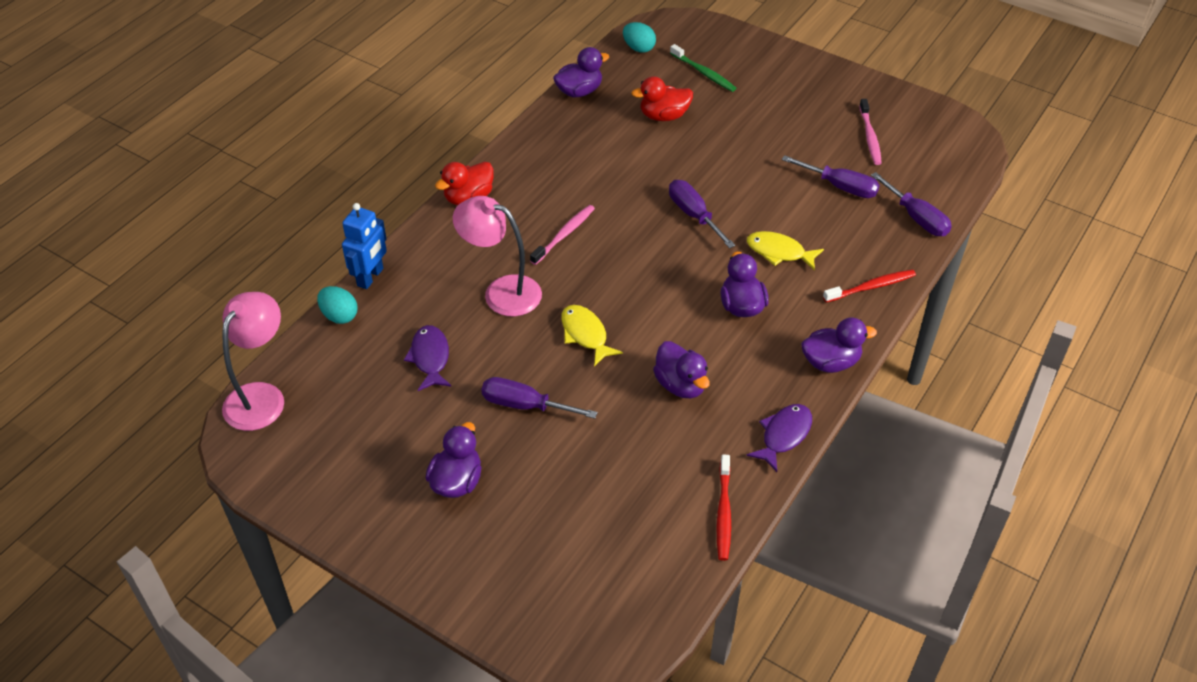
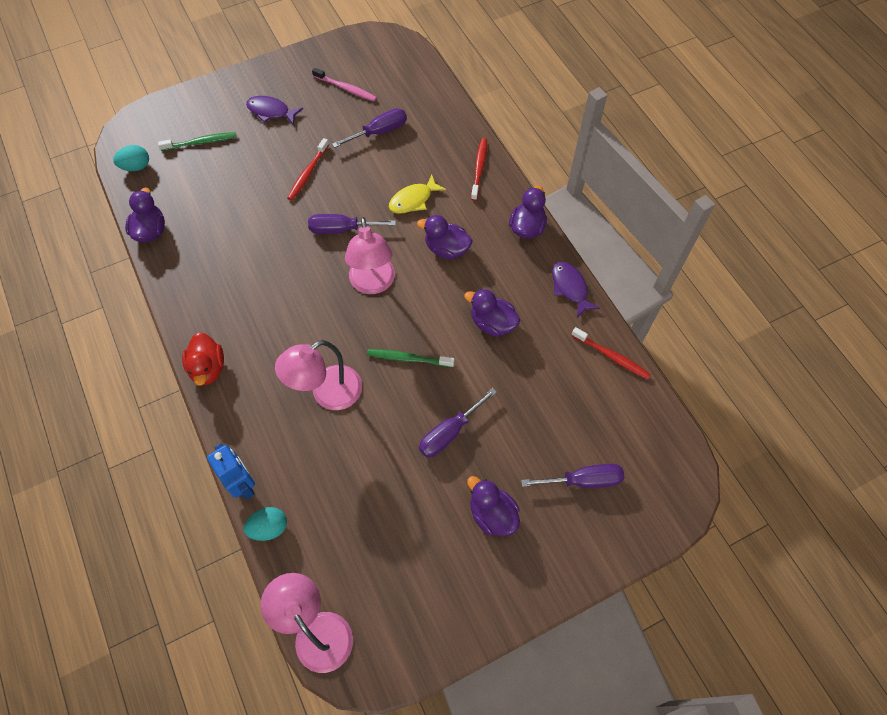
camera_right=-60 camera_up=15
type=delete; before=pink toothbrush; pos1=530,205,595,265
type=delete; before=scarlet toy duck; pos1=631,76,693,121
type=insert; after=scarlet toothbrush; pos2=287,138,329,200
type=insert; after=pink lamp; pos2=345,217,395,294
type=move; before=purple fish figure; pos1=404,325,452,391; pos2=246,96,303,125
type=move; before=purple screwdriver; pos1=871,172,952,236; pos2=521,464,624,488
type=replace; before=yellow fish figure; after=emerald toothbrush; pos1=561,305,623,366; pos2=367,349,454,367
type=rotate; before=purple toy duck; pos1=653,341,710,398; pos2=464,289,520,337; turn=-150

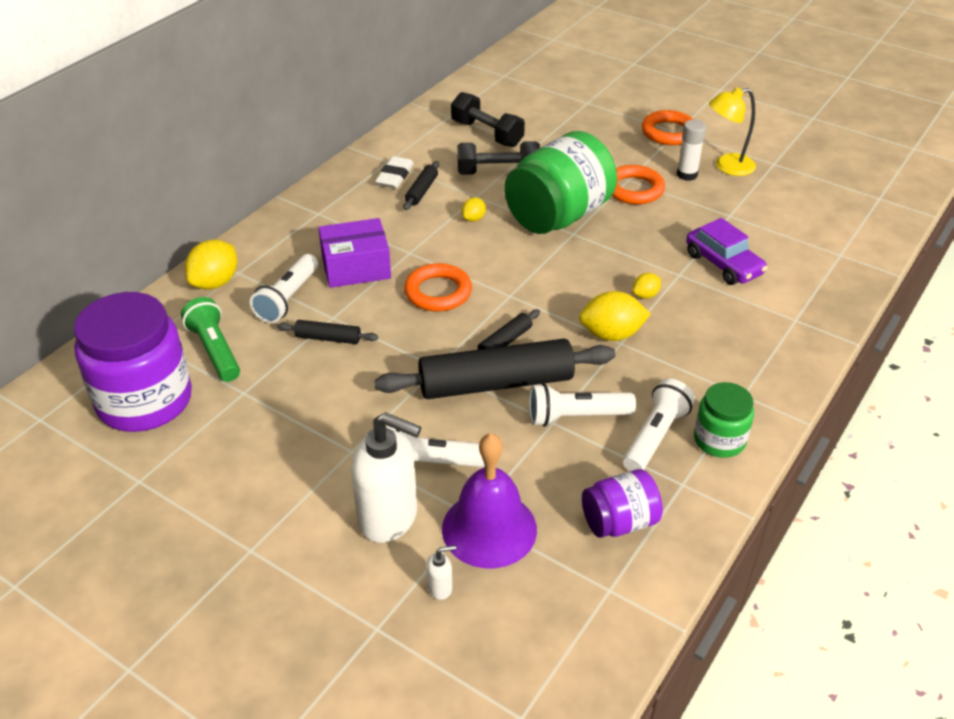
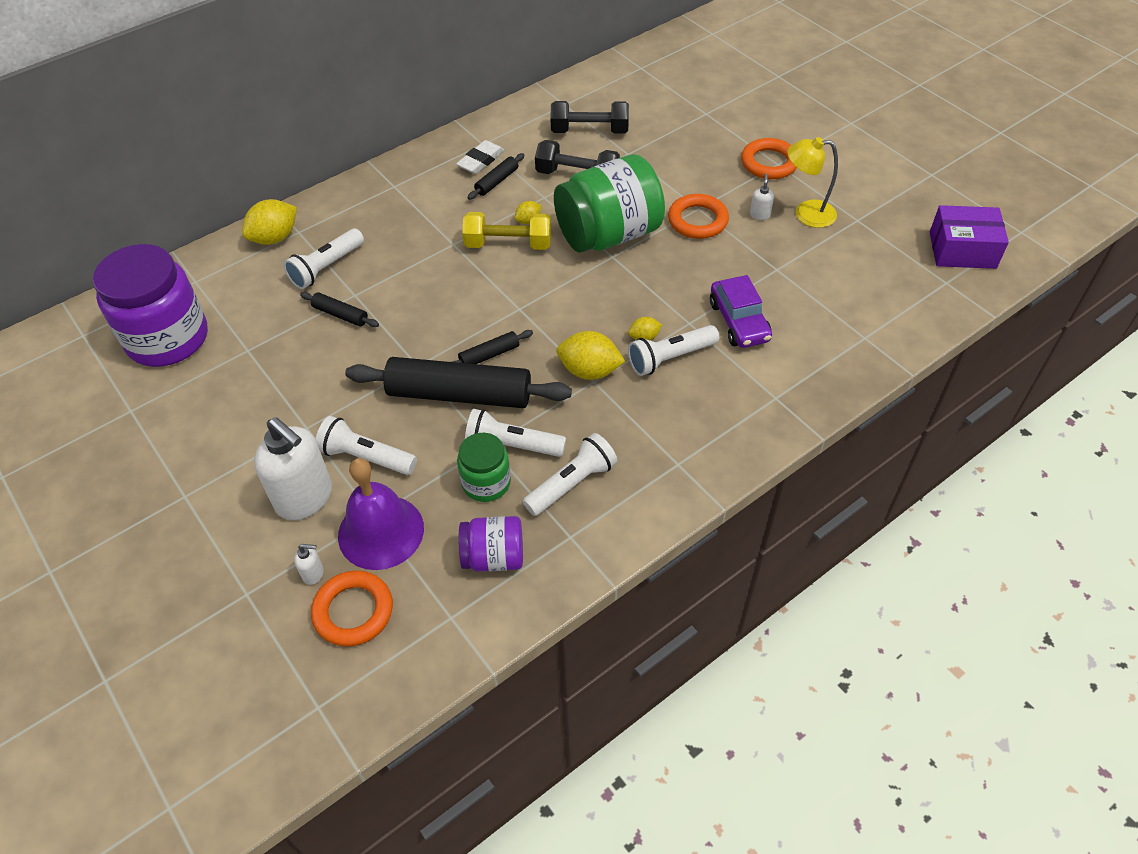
camera_right=20 camera_up=10
type=delete; before=emerald flashlight; pos1=181,297,240,382
type=insert; after=yellow hand weight; pos2=462,212,551,250
type=insert; after=white flashlight; pos2=628,325,719,376
type=move; before=purple box; pos1=318,218,391,288; pos2=930,205,1009,269
type=move; before=orange-coloured ring; pos1=404,263,472,311; pos2=311,570,393,647
type=move; before=emerald jar; pos1=694,382,754,458; pos2=457,433,511,502
type=replace; before=white glue; after=white soap pump; pos1=677,120,706,181; pos2=750,174,774,220
type=rotate; before=ebony hand weight; pos1=451,92,525,147; pos2=550,101,629,133; turn=-60

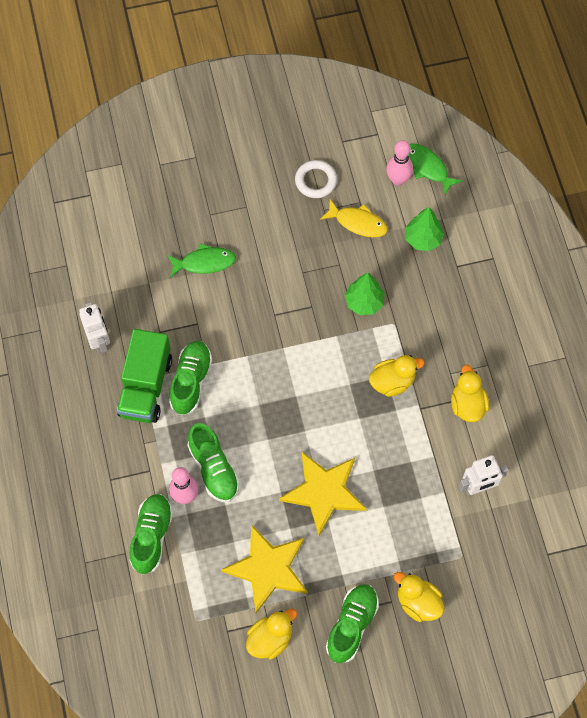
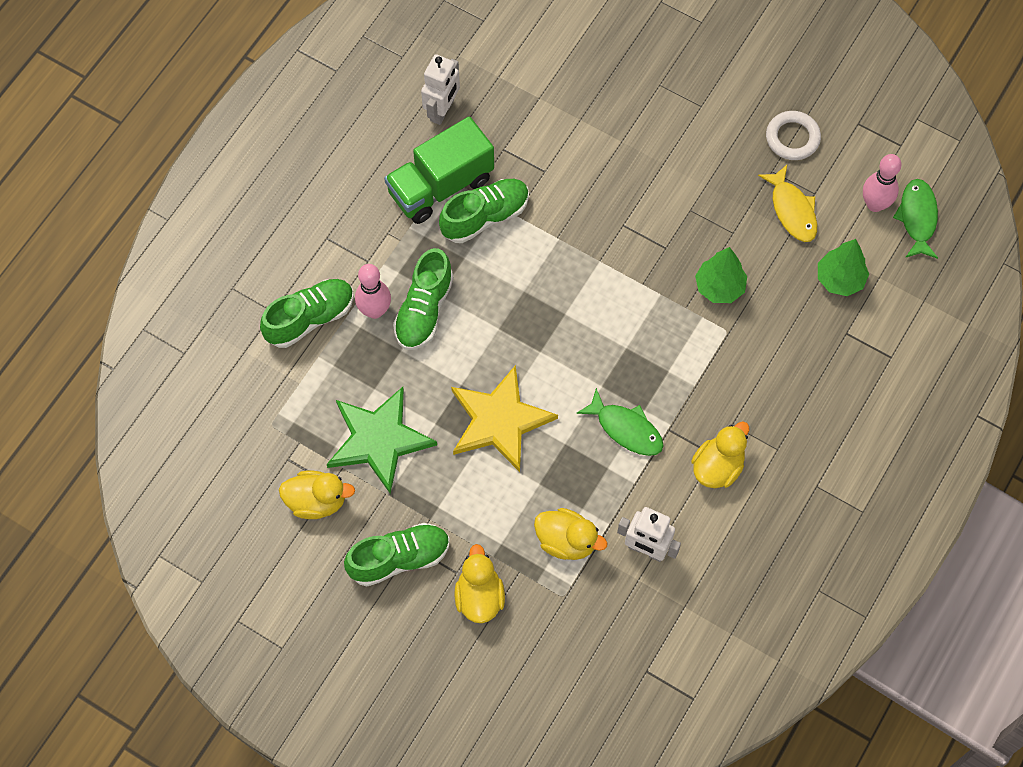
camera_right=45 camera_up=0
type=move; before=emerald fish figure; pos1=167,243,236,278; pos2=576,388,664,456
type=move; before=yellow toy duck; pos1=369,355,424,397; pos2=534,508,607,560
type=recolor; before=yellow star shape; after=emerald star shape; pos1=221,525,308,613; pos2=327,387,437,494

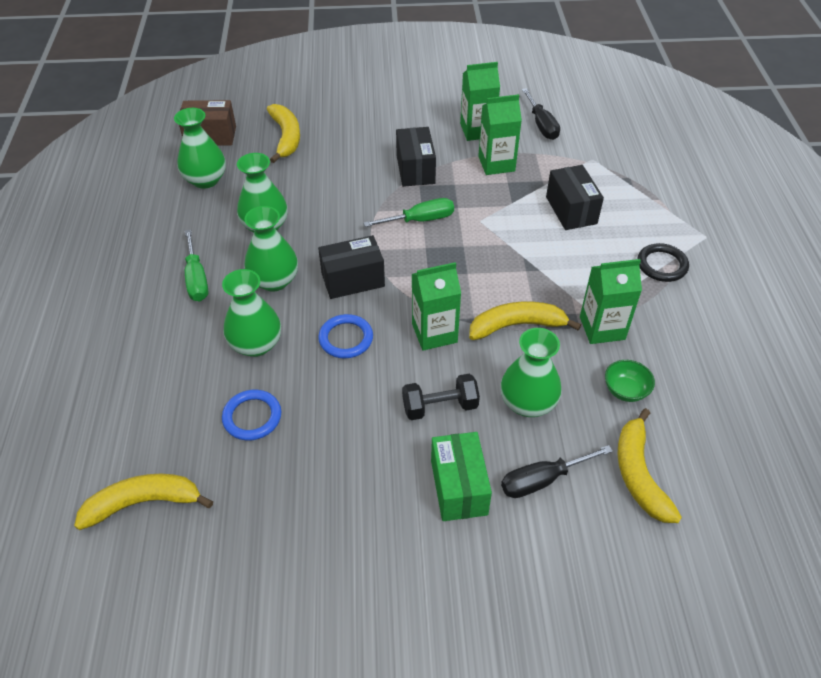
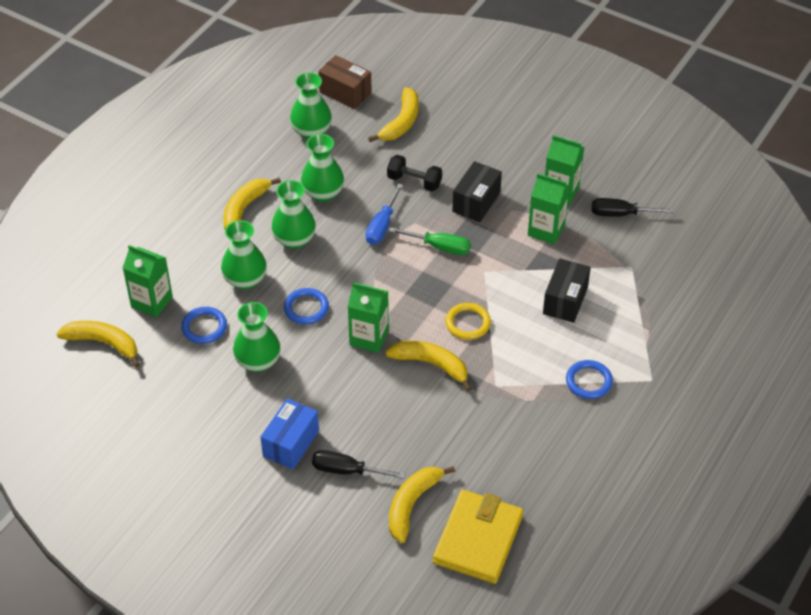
camera_right=35 camera_up=0
type=delete; before=ebony box; pos1=318,235,385,299
type=delete; before=emerald serving bowl; pos1=605,360,655,402
type=insert; after=cobalt screwdriver; pos2=365,184,403,245
type=insert; after=yellow billfold; pos2=433,490,523,584
type=insert; after=yellow ring; pos2=445,303,491,340
type=move; before=ebony hand weight; pos1=402,374,480,420; pos2=387,155,442,191
type=move; before=emerald flower vase; pos1=501,328,562,417; pos2=233,302,281,372
type=move; before=emerald milk carton; pos1=580,259,642,344; pos2=123,245,173,318
type=replace; before=emerald screwdriver; after=yellow banana; pos1=185,229,209,301; pos2=223,177,281,229
type=recolor; before=emerald box; after=cobalt box; pos1=431,432,492,521; pos2=261,398,319,470
type=recolor; before=ebony ring; after=cobalt ring; pos1=637,243,689,282; pos2=566,360,613,399
type=rotate; before=ebony screwdriver; pos1=522,88,560,140; pos2=591,198,675,217; turn=75

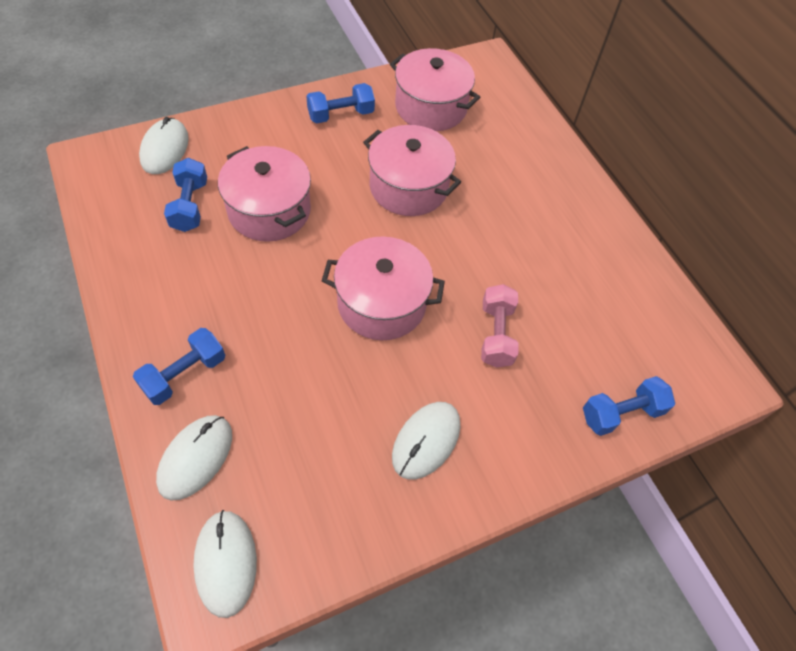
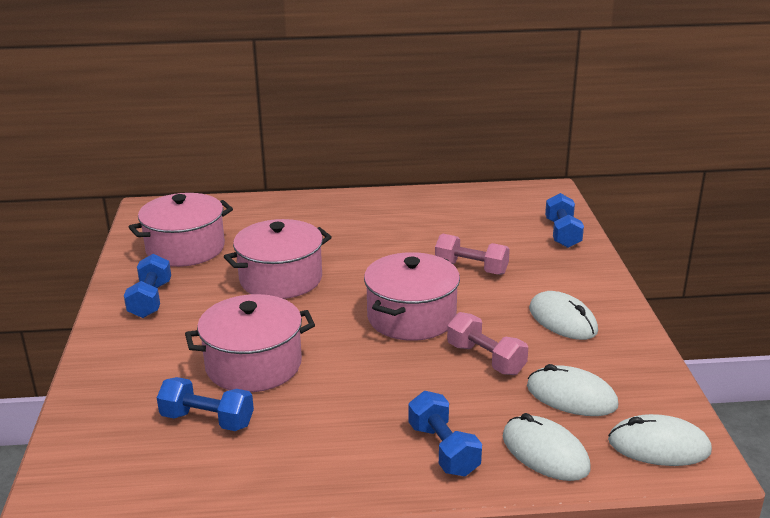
camera_right=-65 camera_up=-30
type=insert; after=pink hand weight; pos2=447,312,528,375
type=move; before=white PC mouse; pos1=139,117,189,174; pos2=527,364,619,416

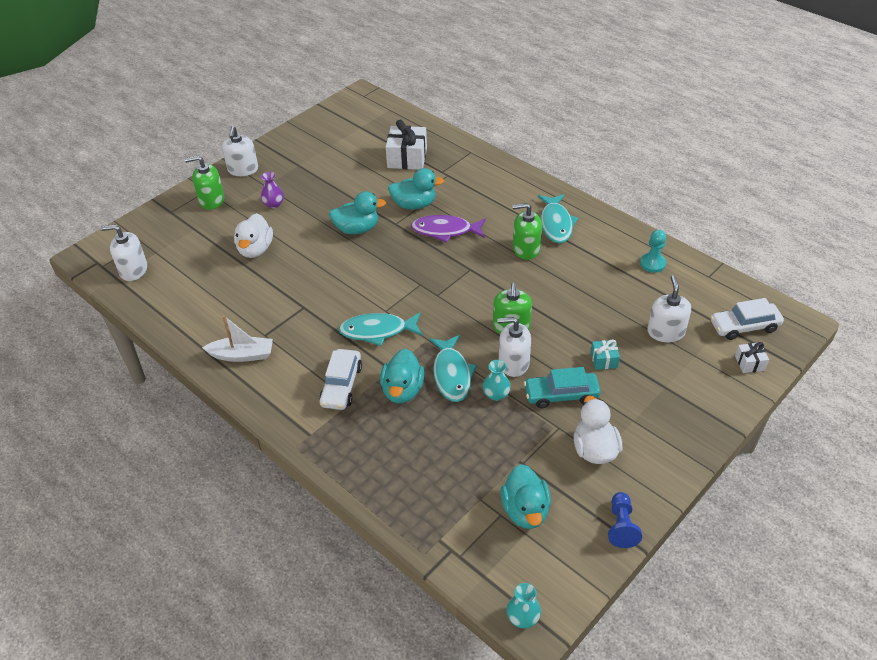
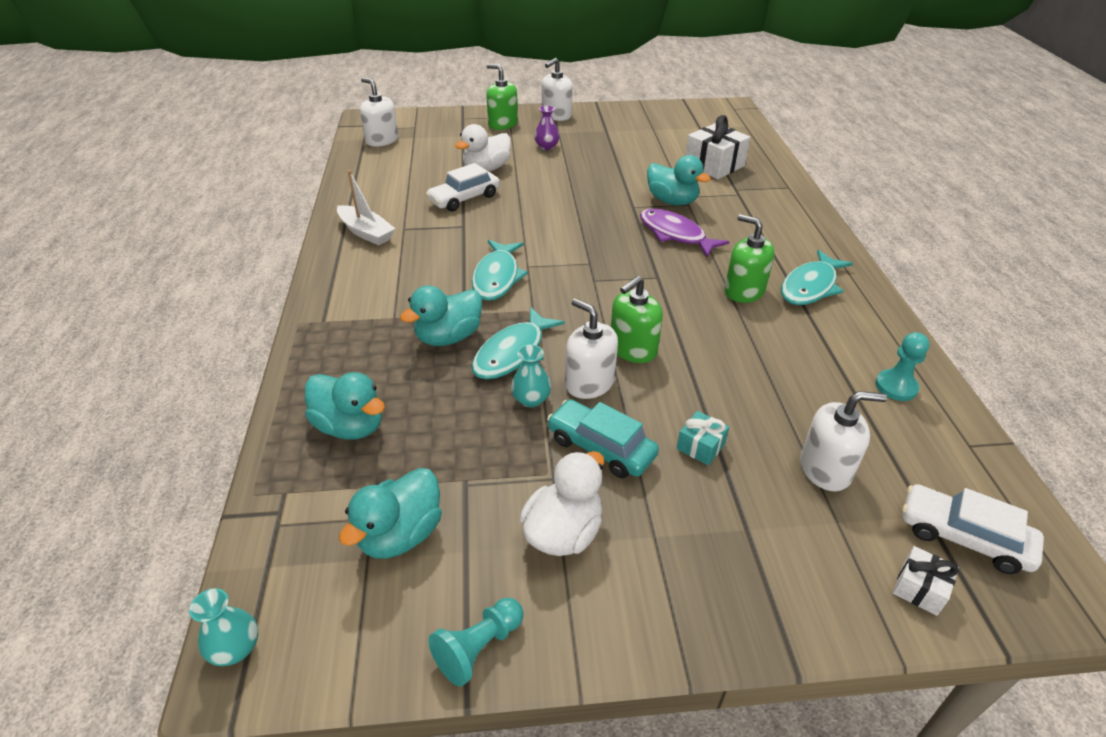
camera_right=40 camera_up=-5
type=move; before=white car; pos1=319,349,362,410; pos2=426,163,500,211
type=move; before=teal toy duck; pos1=329,191,386,234; pos2=305,372,385,440
type=recolor; before=cobalt pawn; after=teal pawn; pos1=608,492,642,548; pos2=428,598,524,687
type=rotate; before=teal fish figure; pos1=338,312,423,346; pos2=472,240,528,301; turn=-120
type=rotate; before=white soap pump; pos1=647,275,691,342; pos2=800,391,887,491; turn=45

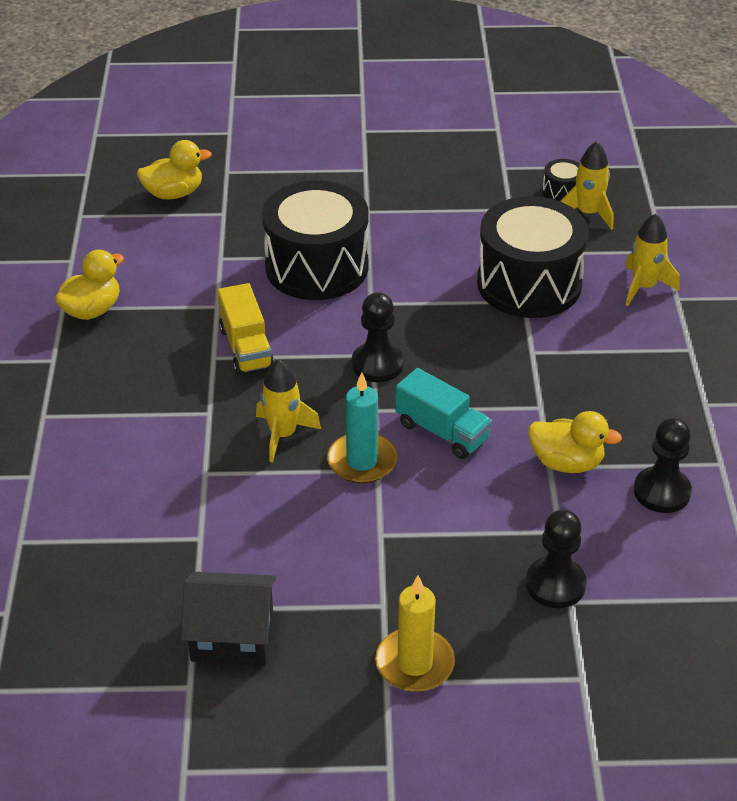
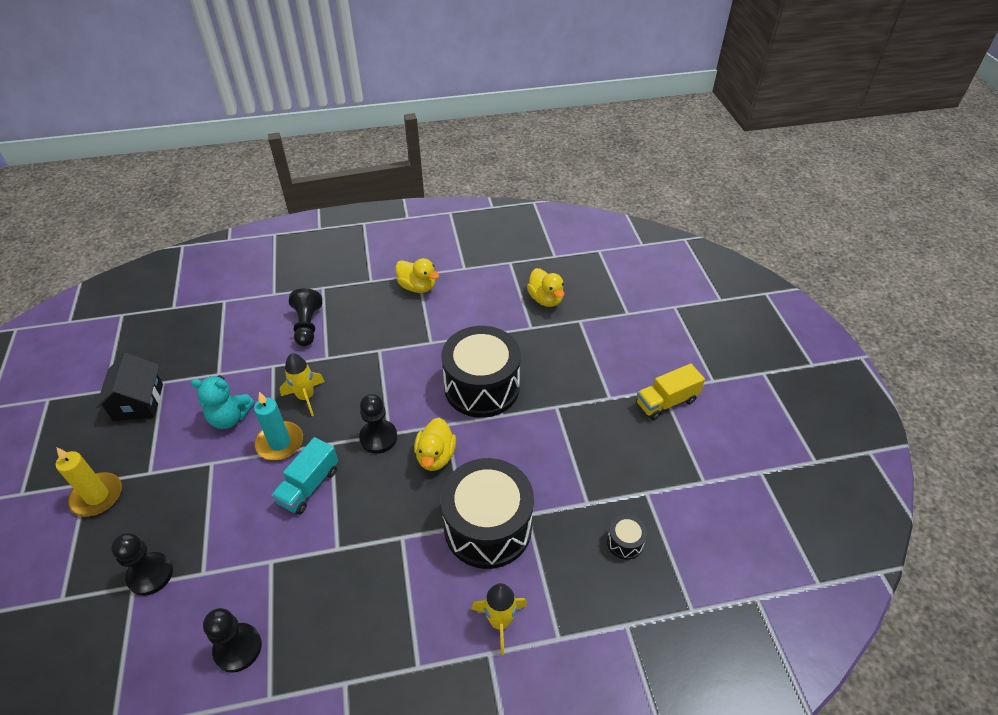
camera_right=80 camera_up=5
type=delete; before=yellow toy rocket; pos1=560,141,614,230
type=insert; after=teal teddy; pos2=191,375,254,429
type=insert; after=ebony pawn; pos2=289,288,322,346
type=move; before=yellow lorry; pos1=218,283,274,375; pos2=636,364,705,420
type=move; before=yellow toy duck; pos1=528,411,622,473; pos2=414,418,456,471

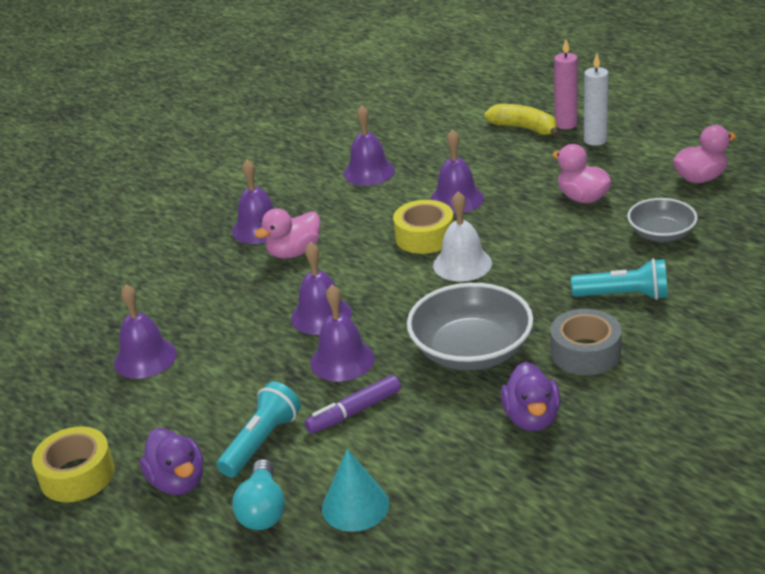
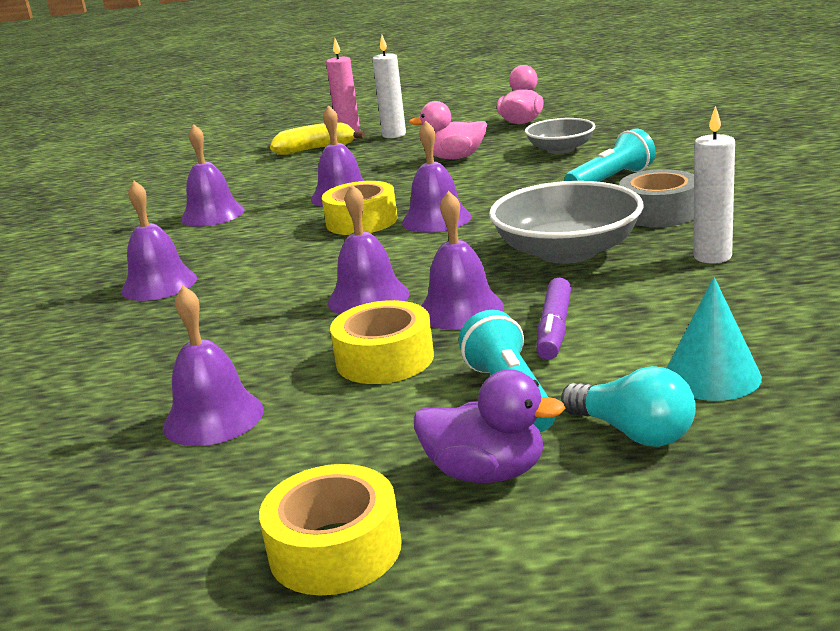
camera_right=-45 camera_up=-10
type=delete; before=pink toy duck; pos1=254,208,320,258
type=insert; after=yellow sticky tape; pos2=330,300,434,384
type=replace; before=purple toy duck; after=white candle; pos1=501,362,561,431; pos2=693,106,735,264
type=recolor; before=white school bell; after=purple school bell; pos1=433,192,492,282; pos2=402,121,471,233

